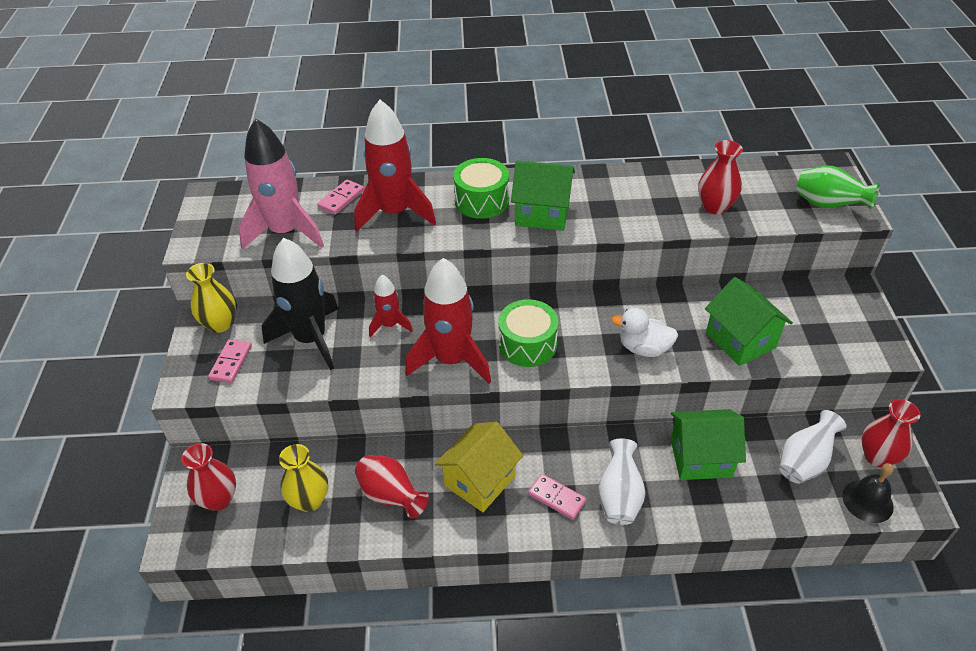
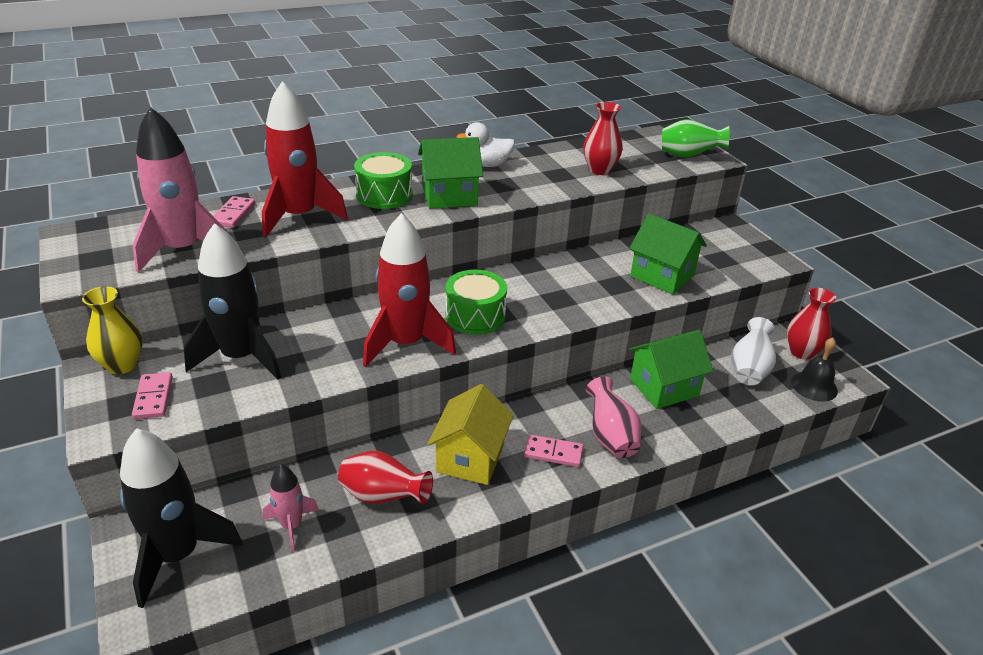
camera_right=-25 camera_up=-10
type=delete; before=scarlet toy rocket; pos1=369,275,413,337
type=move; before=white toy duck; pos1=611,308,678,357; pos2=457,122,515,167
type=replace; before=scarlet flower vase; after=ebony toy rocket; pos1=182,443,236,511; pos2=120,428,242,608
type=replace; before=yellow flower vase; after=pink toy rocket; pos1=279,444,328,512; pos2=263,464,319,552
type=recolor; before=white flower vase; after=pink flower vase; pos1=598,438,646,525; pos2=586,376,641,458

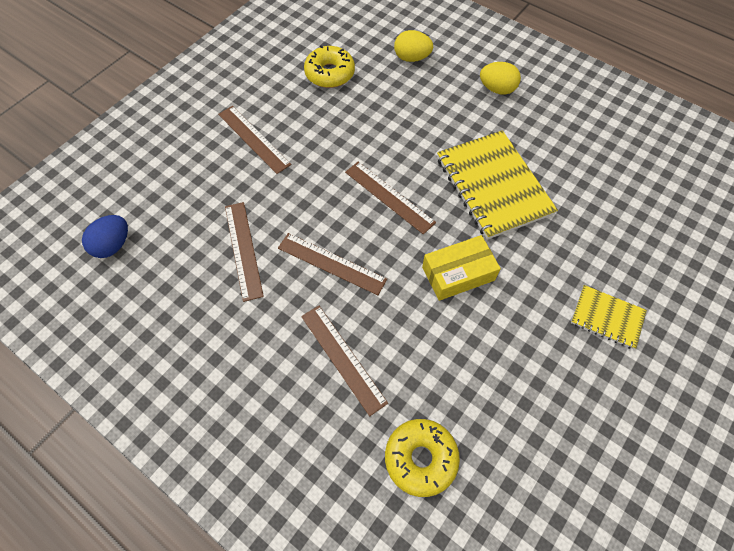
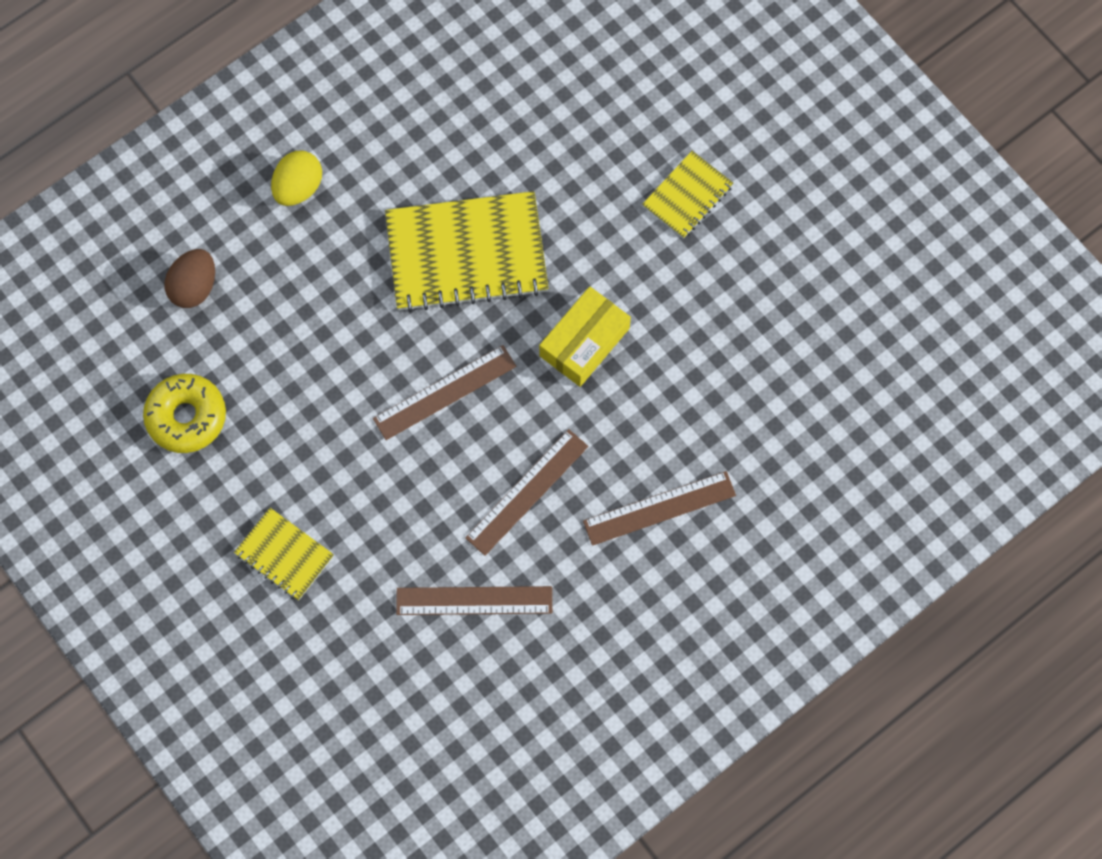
camera_right=-75 camera_up=10
type=delete; before=cobalt egg shape; pos1=82,215,128,258
type=delete; before=yellow glazed donut; pos1=385,419,460,497
type=replace; before=dark brown ruler; after=yellow notebook; pos1=218,106,291,174; pos2=234,508,334,600
type=recolor; before=yellow egg shape; after=dark brown egg shape; pos1=394,30,433,62; pos2=164,249,215,308
type=rotate; before=yellow box; pos1=422,235,501,301; pos2=539,286,631,387; turn=45

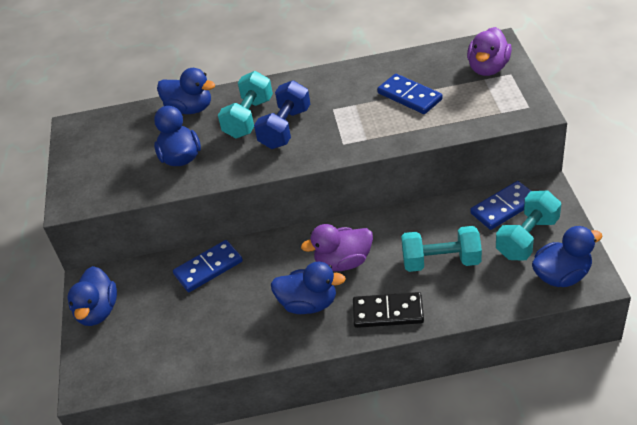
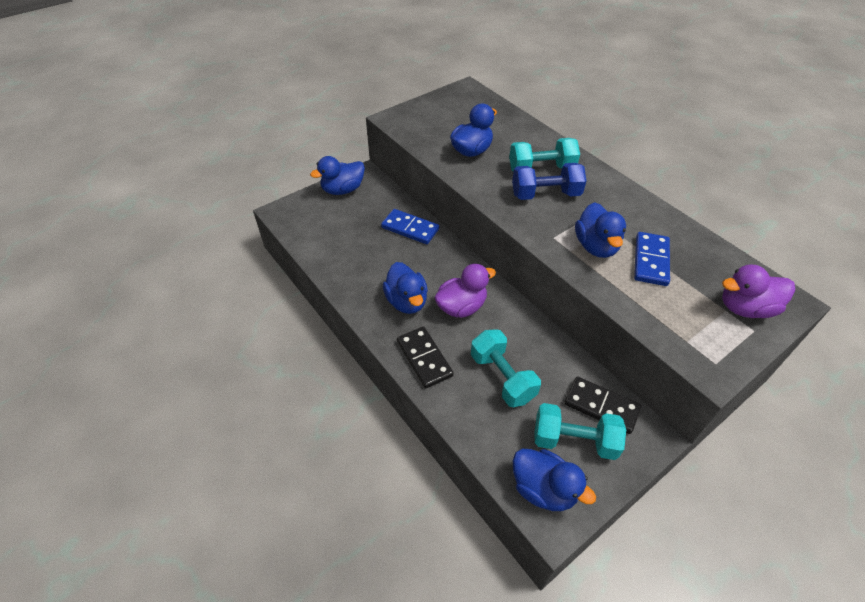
camera_right=55 camera_up=5
type=move; before=cobalt toy duck; pos1=157,68,215,114; pos2=575,202,626,258
type=recolor; before=cobalt domino tile; after=ebony domino tile; pos1=470,181,531,230; pos2=564,377,641,434
type=rotate; before=purple toy duck; pos1=301,224,373,271; pos2=435,264,496,318; turn=105

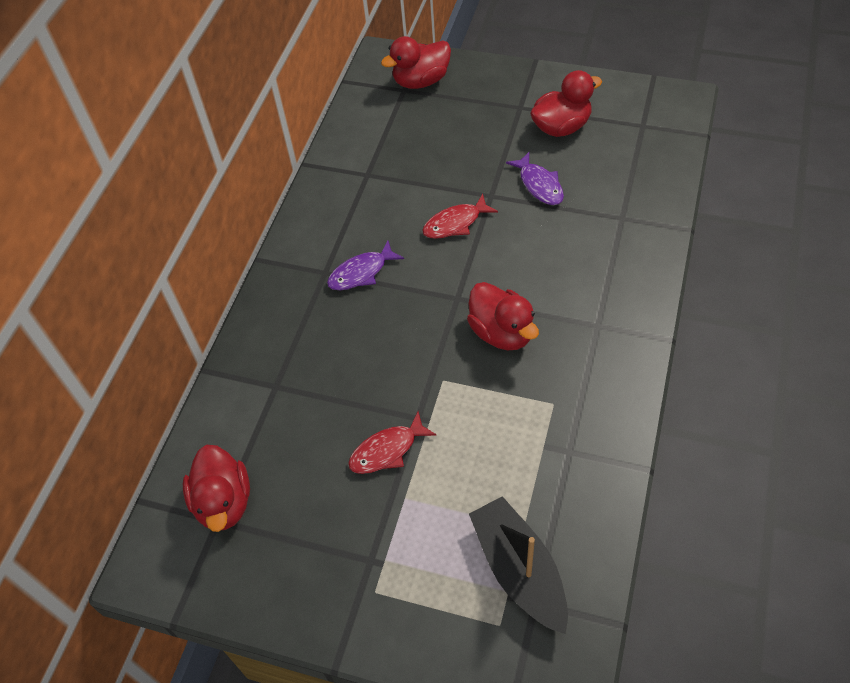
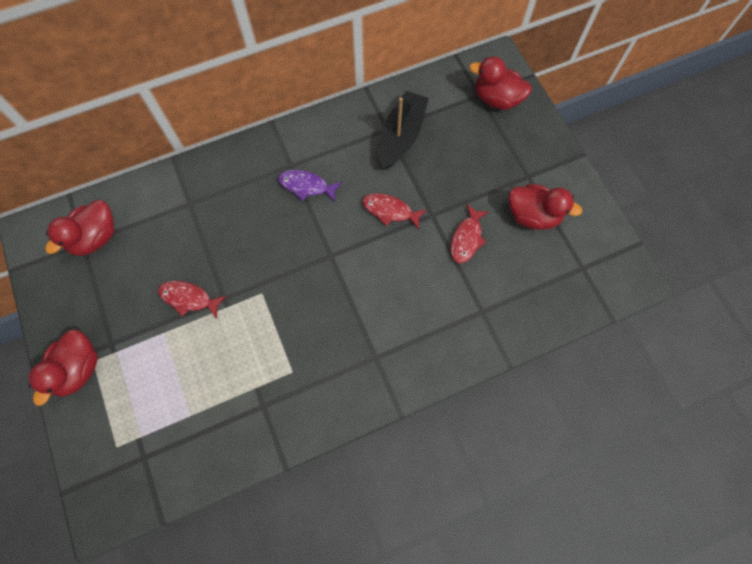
camera_right=45 camera_up=15
type=move; before=scarlet toy duck; pos1=467,282,539,350; pos2=28,329,98,406
type=move; before=ebony boat; pos1=469,496,568,634; pos2=379,91,429,169
type=recolor; before=purple fish figure; after=scarlet fish figure; pos1=506,152,564,205; pos2=450,204,489,263

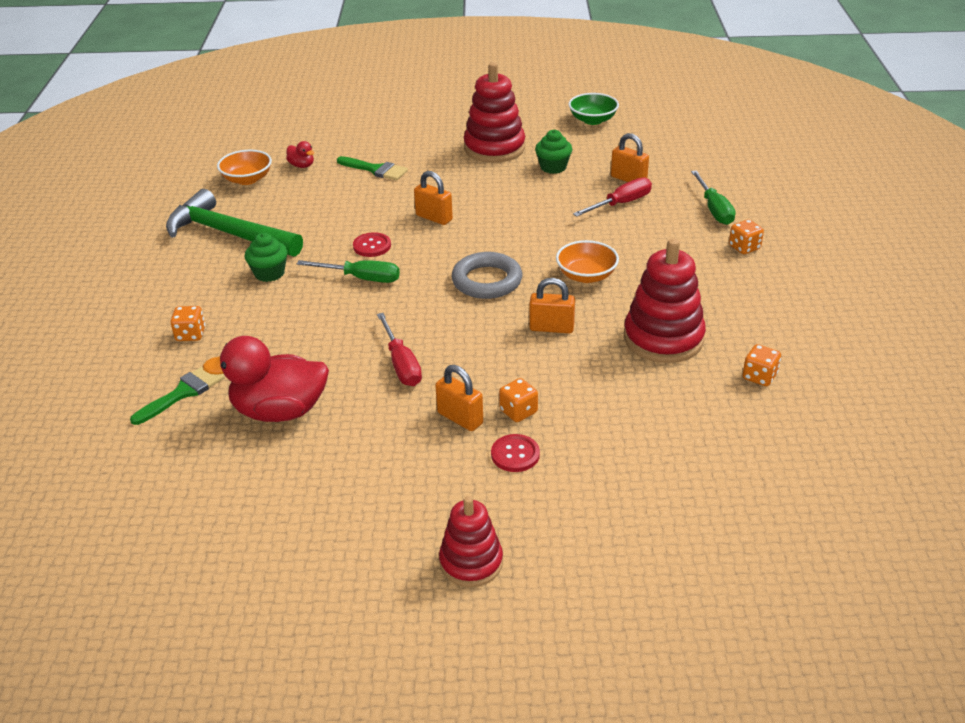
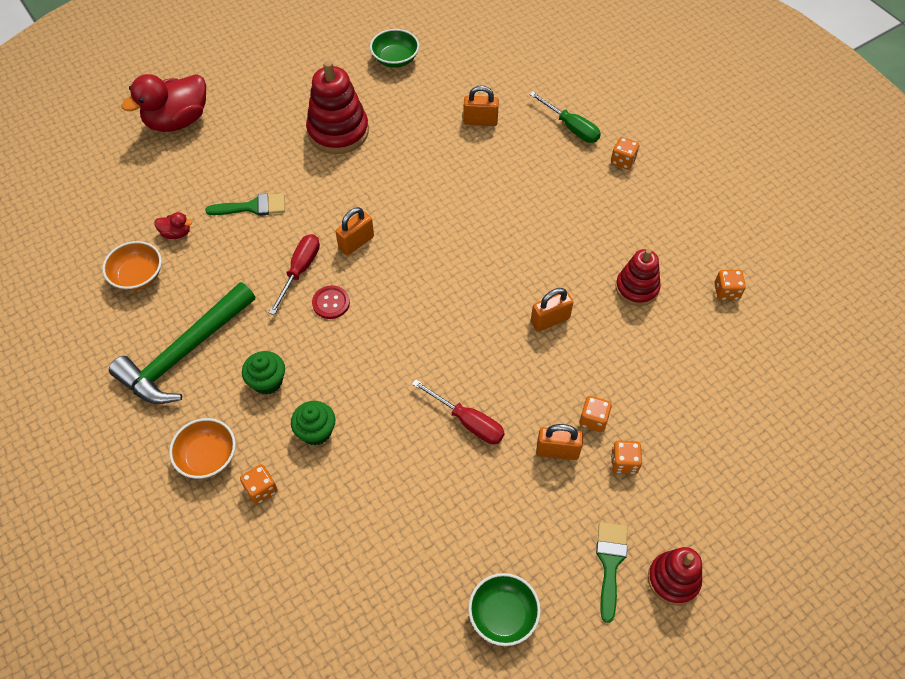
camera_right=-35 camera_up=20
type=delete; before=emerald screwdriver; pos1=297,260,400,283
type=delete; before=gray ring; pos1=452,252,522,299
type=insert; after=emerald serving bowl; pos2=468,573,541,646
type=move; before=emerald paintbrush; pos1=130,367,225,425; pos2=596,522,627,623
type=move; before=scarlet toy duck; pos1=202,336,329,422; pos2=121,74,206,132
type=move; before=emerald cupcake; pos1=535,130,572,174; pos2=291,401,335,445
type=move; before=orange-coloured serving bowl; pos1=556,240,619,283; pos2=169,418,236,479
type=move; before=scarlet screwdriver; pos1=573,177,652,217; pos2=269,234,320,315
type=replace; before=scarlet button; after=orange-coloured game die; pos1=491,434,540,472; pos2=611,440,642,474
type=rotate; before=emerald carpenter's hammer; pos1=166,189,303,257; pos2=109,282,255,404; turn=-45
type=rotate; before=orange-coloured lock; pos1=414,171,453,225; pos2=336,207,374,256; turn=-45
type=resize; before=scarlet stacking toy; pos1=624,238,706,363; pos2=616,249,661,306; scale=0.63

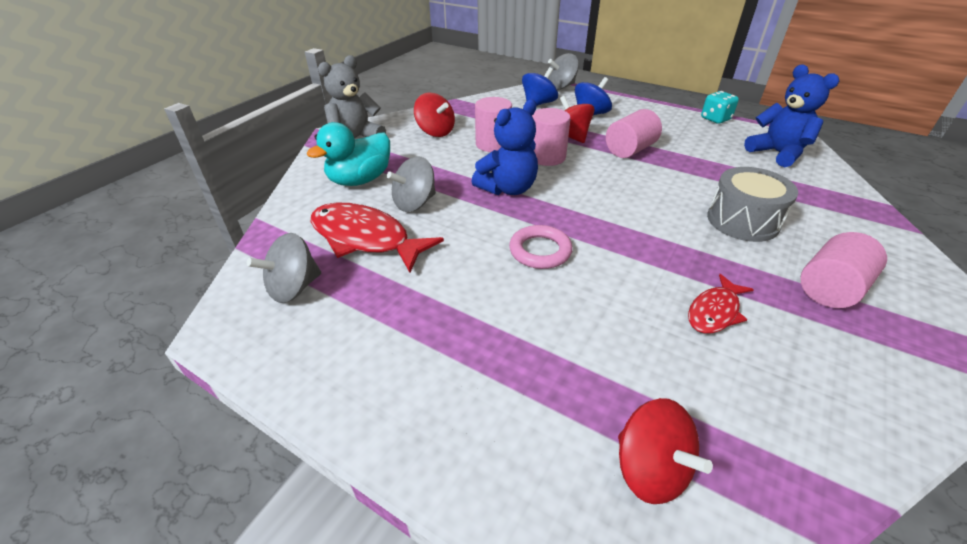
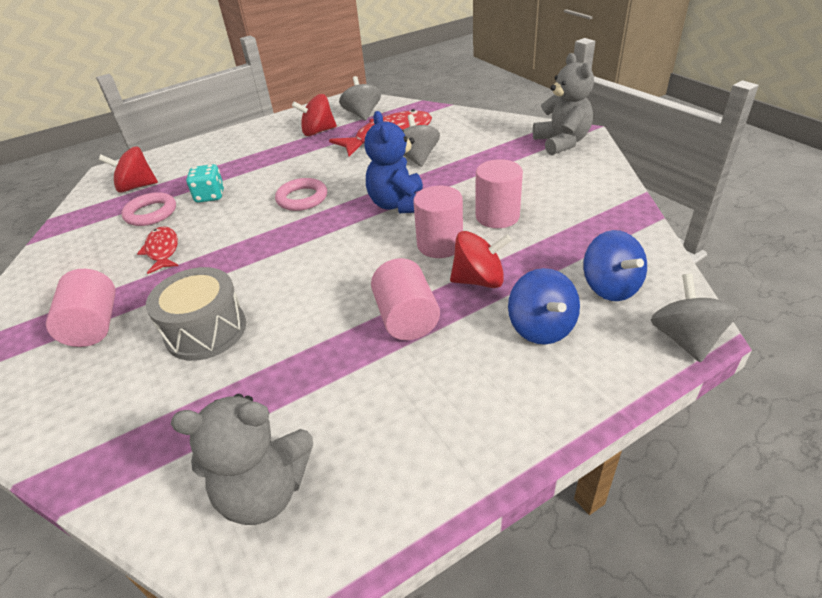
camera_right=120 camera_up=0
type=delete; before=teal toy duck; pos1=307,122,390,186
type=insert; after=pink ring; pos2=121,192,176,226
type=move; before=scarlet toy top; pos1=414,92,455,137; pos2=292,94,337,136
type=move; before=teal game die; pos1=701,91,739,124; pos2=186,164,224,203
type=recolor; before=cobalt teddy; after=gray teddy; pos1=744,65,839,167; pos2=171,394,313,525

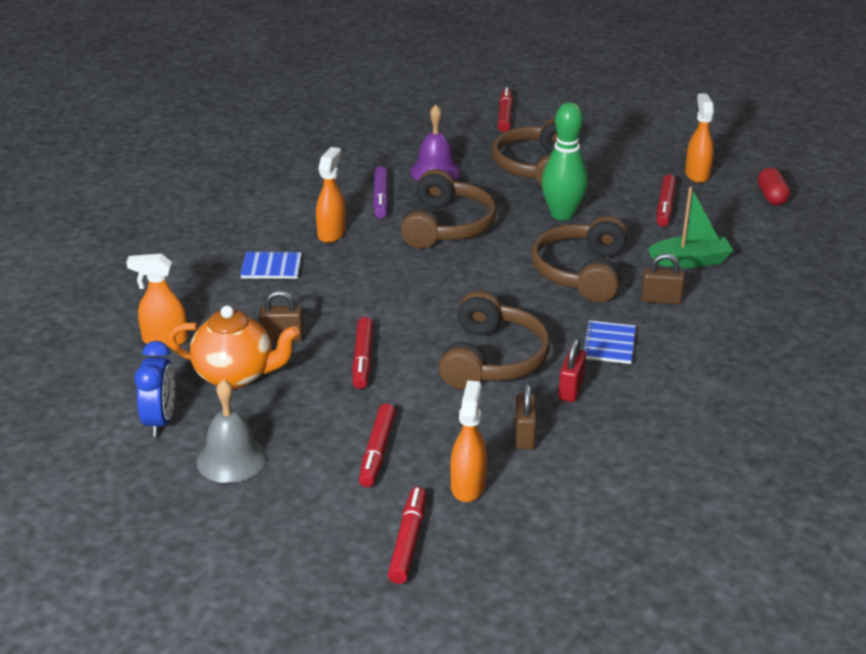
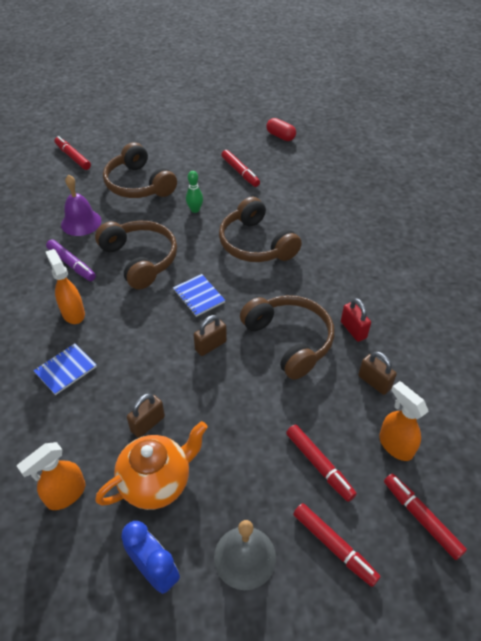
camera_right=-45 camera_up=15
type=delete; before=emerald boat; pos1=648,187,733,268
type=delete; before=orange-coloured spray cleaner; pos1=685,93,714,183
type=move; before=scarlet felt pen; pos1=352,317,373,389; pos2=293,503,381,587
type=move; before=cobalt notebook; pos1=582,320,636,364; pos2=173,274,225,317
type=move; before=dark brown lock; pos1=641,253,685,304; pos2=194,315,227,356
type=resize; before=emerald skittle; pos1=541,102,588,221; pos2=186,171,203,213; scale=0.52

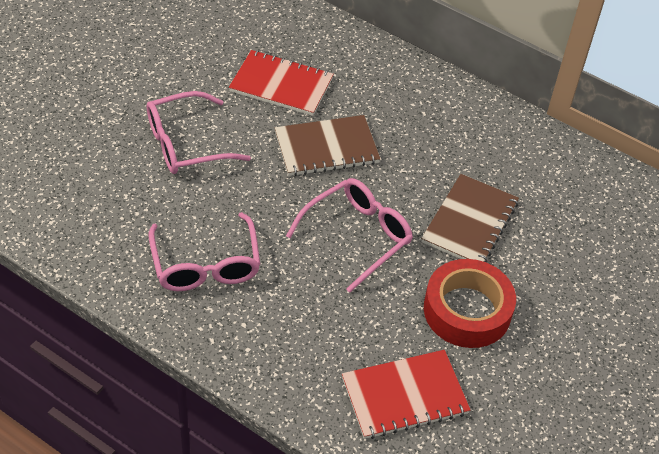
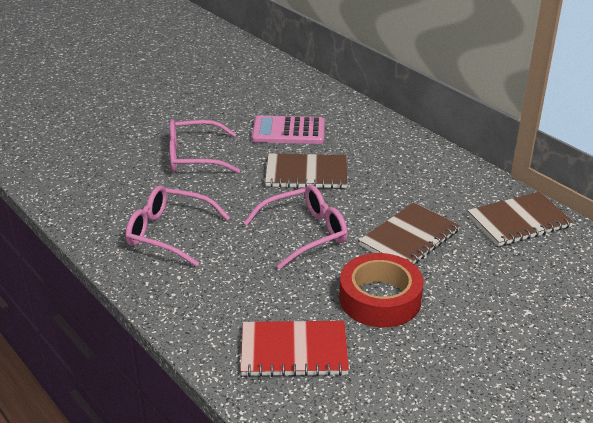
camera_right=20 camera_up=-15
type=insert; after=dark brown notebook; pos2=467,192,573,246
type=replace; before=scarlet notebook; after=pink calculator; pos1=229,50,334,116; pos2=252,116,325,144
type=rotate; before=pink glasses; pos1=149,212,260,291; pos2=125,185,230,266; turn=105

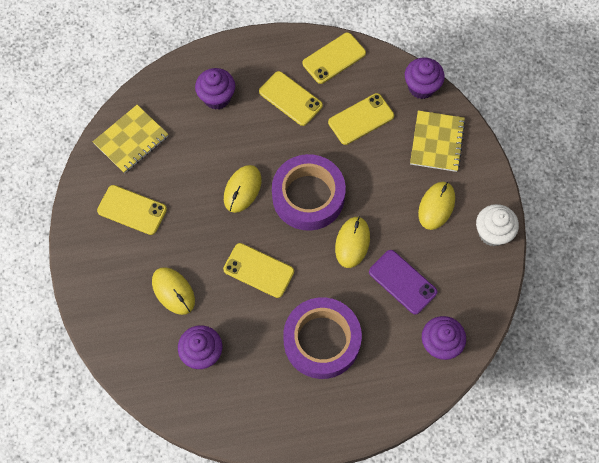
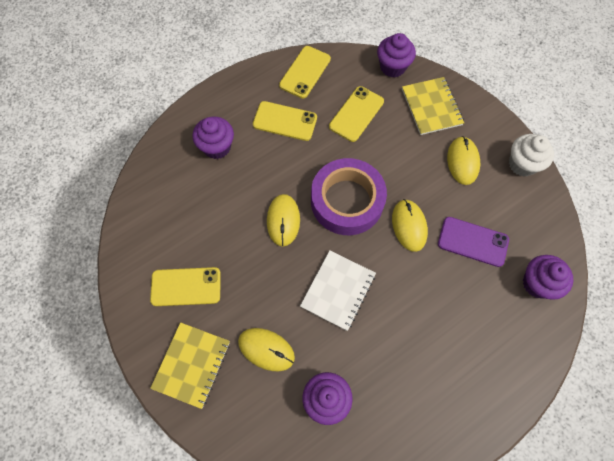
camera_right=-25 camera_up=0
type=delete; before=purple sticky tape; pos1=283,297,362,379
type=move; before=yellow notebook; pos1=93,105,168,173; pos2=150,322,230,409
type=replace; before=yellow phone; after=white notebook; pos1=223,243,294,298; pos2=300,250,376,331

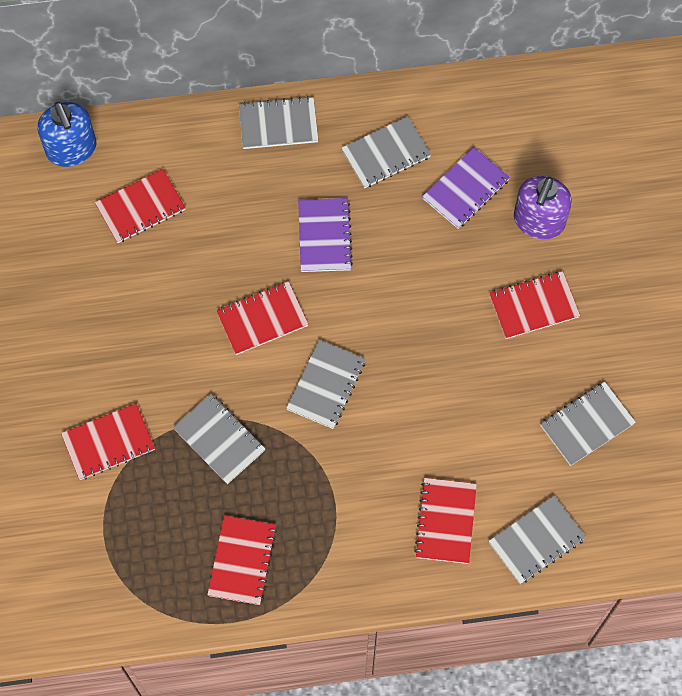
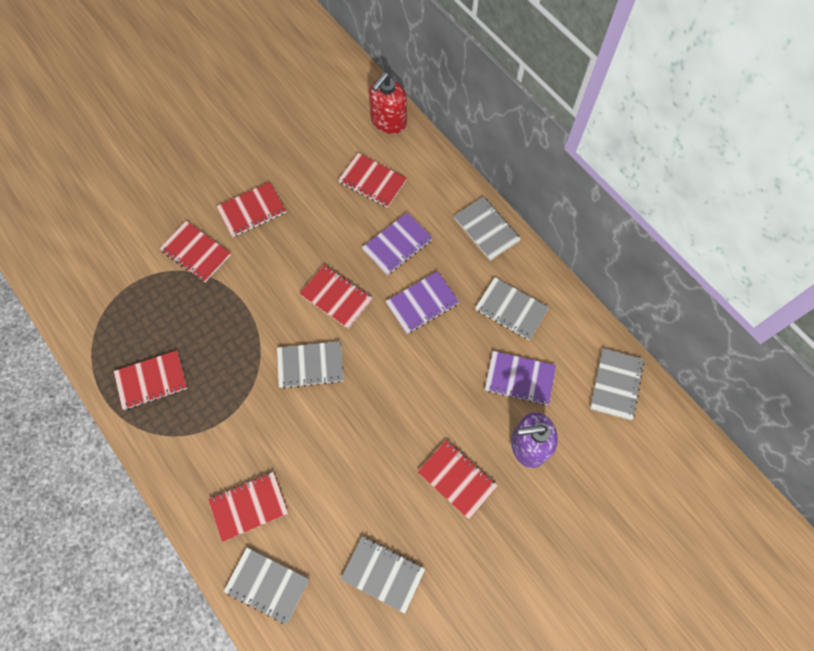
camera_right=60 camera_up=0
type=insert; after=scarlet notebook; pos2=216,182,286,237
type=insert; after=purple notebook; pos2=362,213,433,275
type=move; before=gray notebook; pos1=173,394,265,484; pos2=590,348,644,420
type=recolor; before=cobalt soap pump; after=scarlet soap pump; pos1=38,102,96,167; pos2=369,72,407,134

